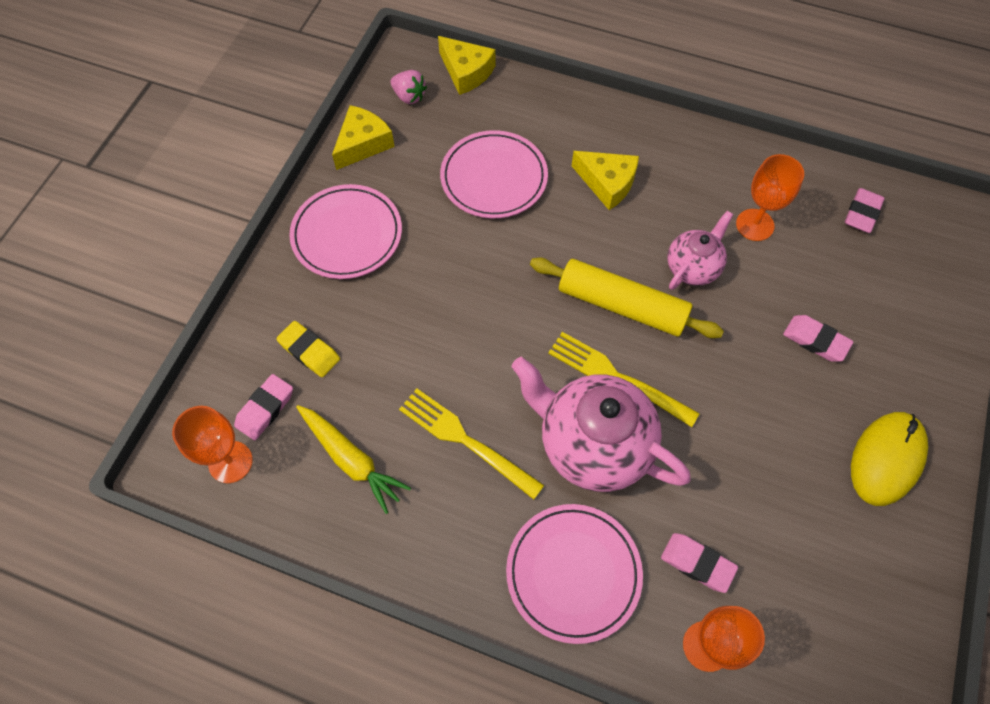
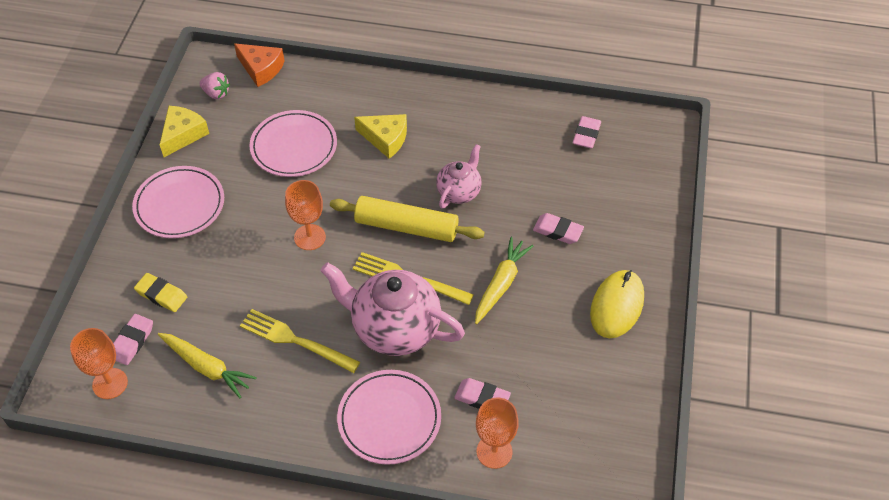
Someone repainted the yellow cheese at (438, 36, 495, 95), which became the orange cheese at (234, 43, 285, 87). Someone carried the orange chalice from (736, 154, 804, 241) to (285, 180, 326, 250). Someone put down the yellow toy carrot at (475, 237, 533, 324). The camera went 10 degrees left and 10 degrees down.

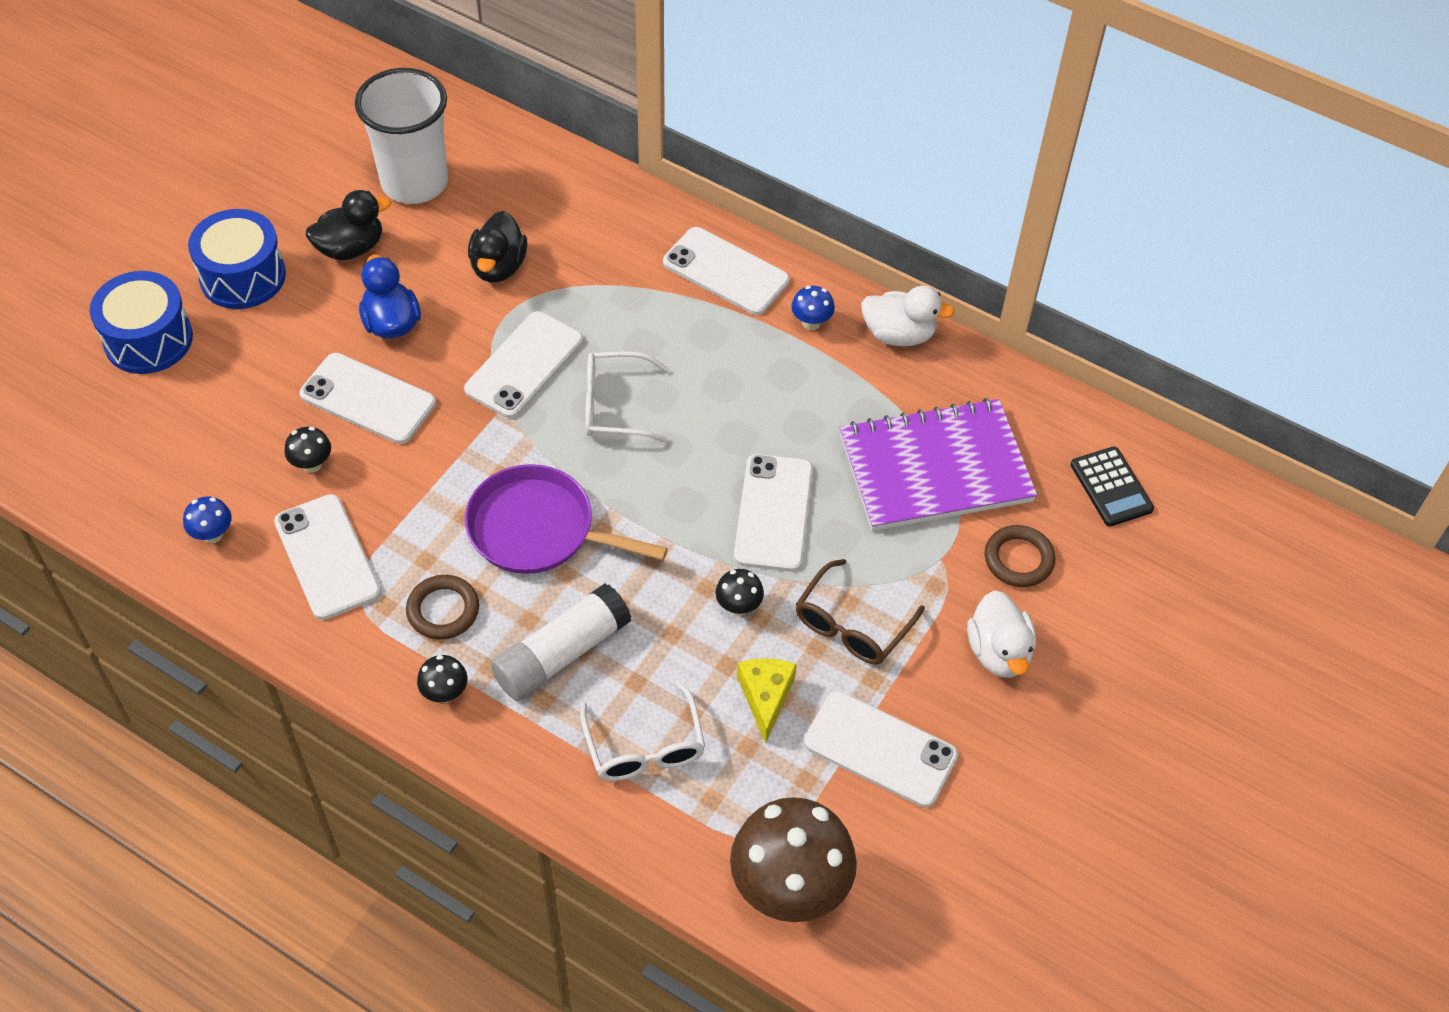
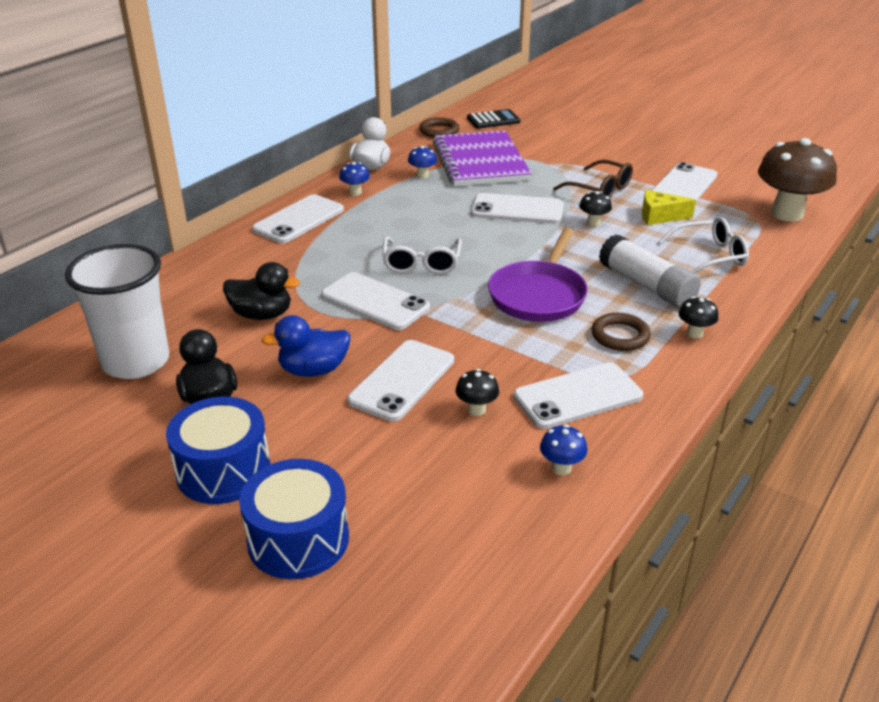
Someone put down the cobalt mushroom at (408, 146, 437, 179). Someone carried the dark brown ring from (984, 525, 1056, 587) to (419, 117, 459, 138). Someone took away the pure white toy duck at (967, 591, 1036, 678). The camera went 85 degrees left and 20 degrees down.

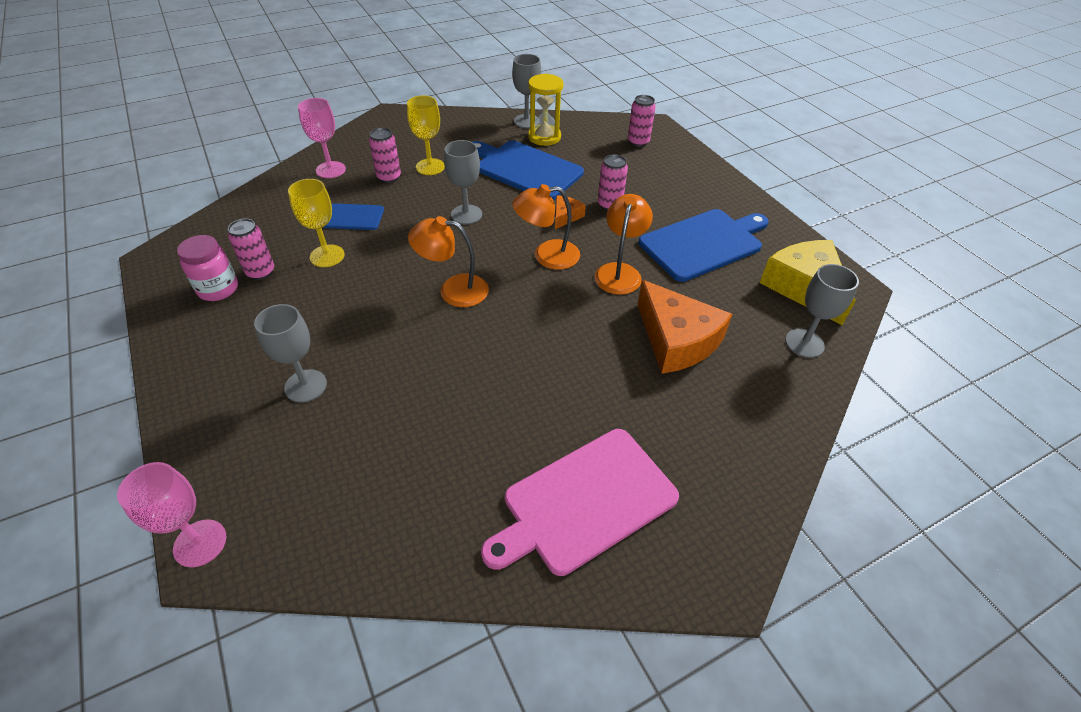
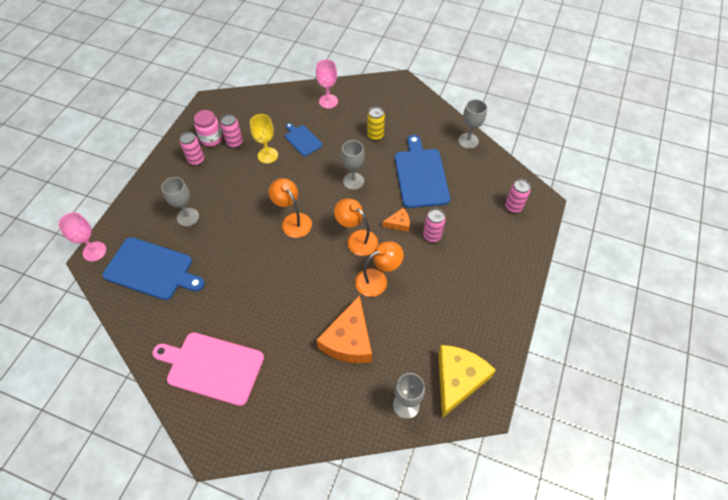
Someone carried the cobalt cutting board from (639, 209, 769, 282) to (102, 237, 205, 300). Someone carried the rosy can from (369, 128, 401, 183) to (180, 132, 204, 166). Someone swapped the yellow chalice at (407, 95, 445, 175) for the yellow can at (367, 107, 385, 141). Someone took away the yellow sandglass at (528, 74, 563, 146). The camera went 50 degrees right and 10 degrees up.

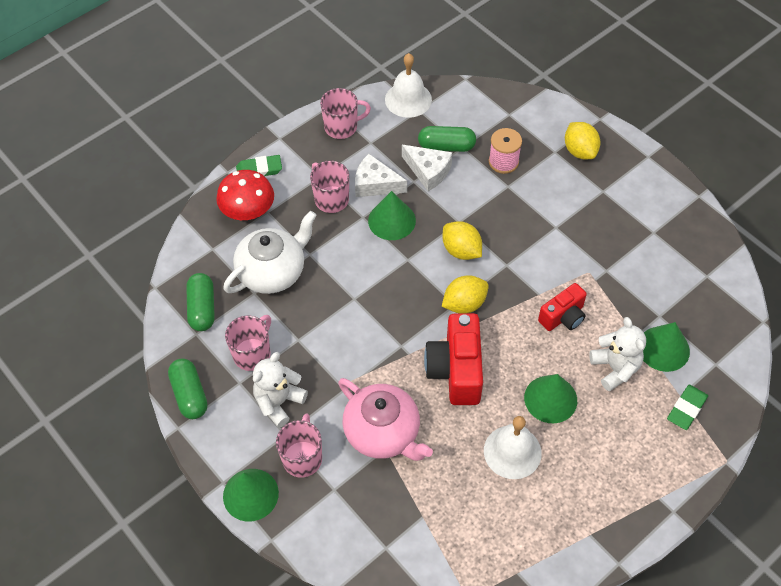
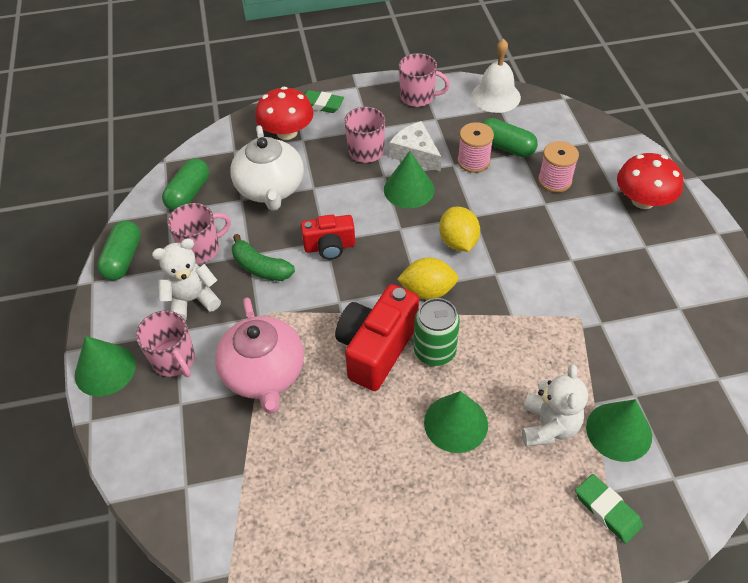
Someone rotated the rosy coffee mug at (276, 414, 322, 478) by 105 degrees clockwise. Someone rotated the pure white tea pot at (223, 211, 317, 294) by 90 degrees clockwise. Someone put down the green banana fruit at (232, 234, 295, 281). Someone carried the red compact camera from (538, 283, 587, 331) to (301, 215, 355, 260). Someone put down the green can at (414, 298, 460, 366). Someone swapped the pure white cheese at (402, 145, 452, 191) for the rosy reel of thread at (457, 122, 494, 173). Someone rotated the green pencil eraser at (667, 385, 708, 430) by 75 degrees clockwise. Someone swapped the yellow citrus fruit at (565, 122, 601, 159) for the red mushroom at (617, 153, 683, 209). Someone took away the pure white school bell at (484, 416, 542, 479). The camera went 30 degrees right and 5 degrees down.

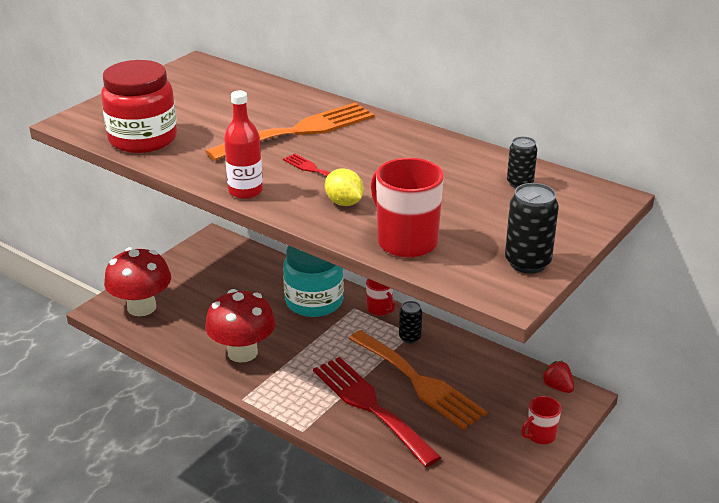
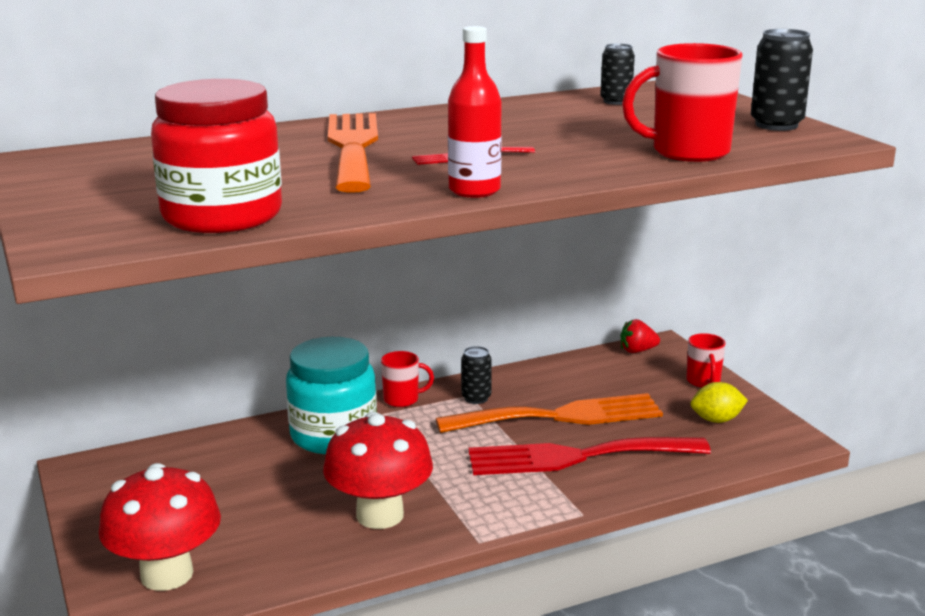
Someone carried the yellow citrus fruit from (325, 168, 364, 206) to (691, 382, 748, 423). The camera went 60 degrees left and 10 degrees down.

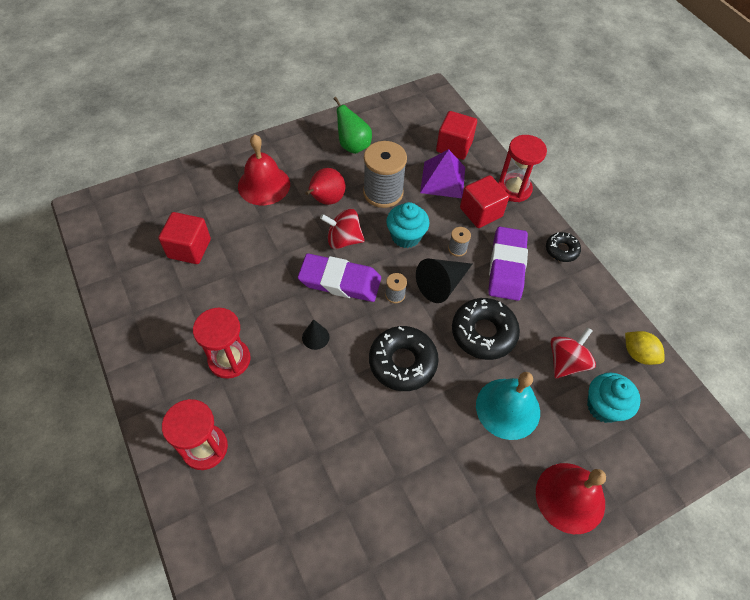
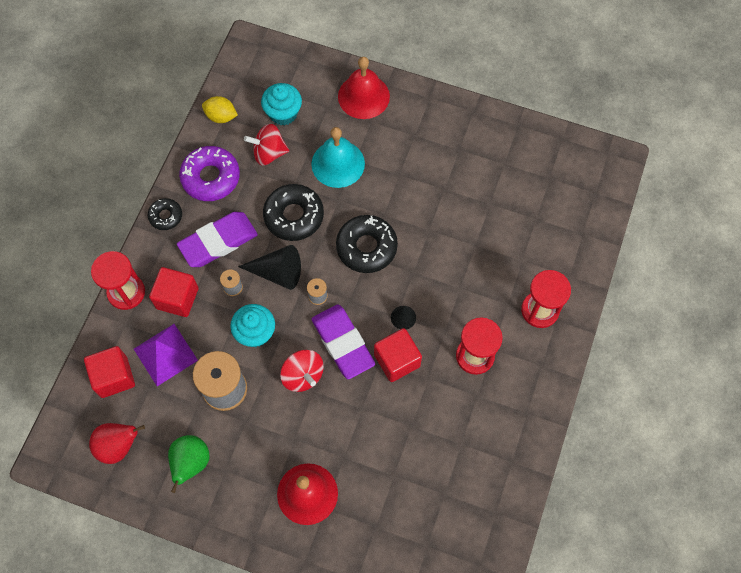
Someone carried the red pear from (305, 168, 346, 205) to (89, 423, 145, 464). Someone put down the royal purple donut at (179, 146, 240, 201). Someone rotated the yellow citrus fruit at (625, 331, 665, 365) by 75 degrees counterclockwise. Someone carried the red block from (158, 212, 211, 264) to (374, 328, 422, 382). The camera went 130 degrees left and 10 degrees up.

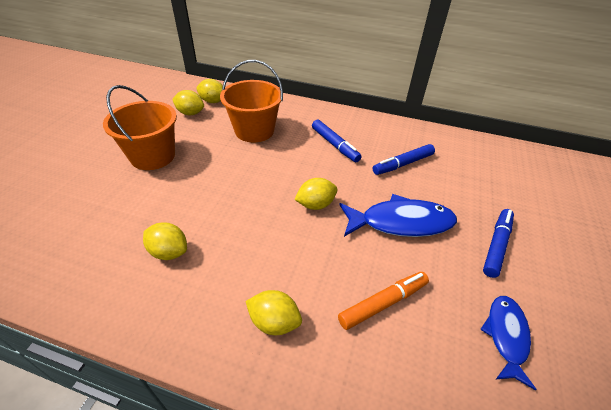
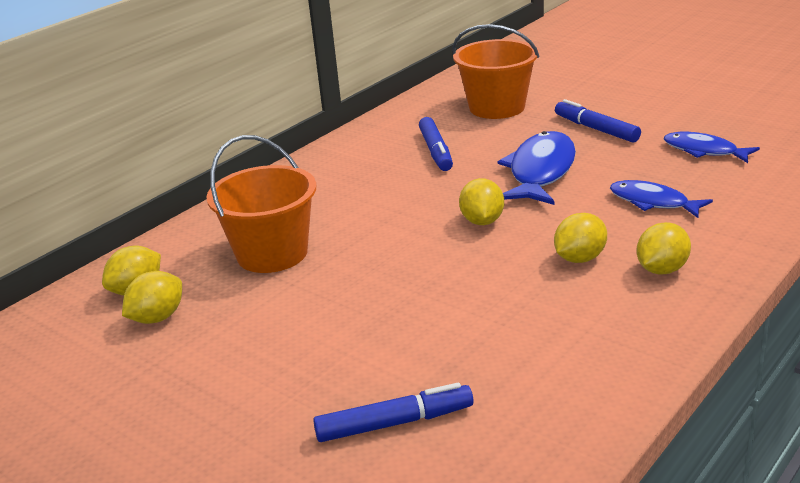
Someone carried the cobalt marker pen from (312, 120, 362, 162) to (313, 383, 473, 442). Someone carried the orange sand bucket from (103, 85, 177, 170) to (452, 24, 539, 119). Someone carried the yellow citrus fruit from (143, 222, 187, 260) to (554, 213, 607, 263). Someone swapped the orange marker pen at (338, 272, 429, 330) for the cobalt fish figure at (610, 180, 713, 218). The camera went 65 degrees left and 15 degrees down.

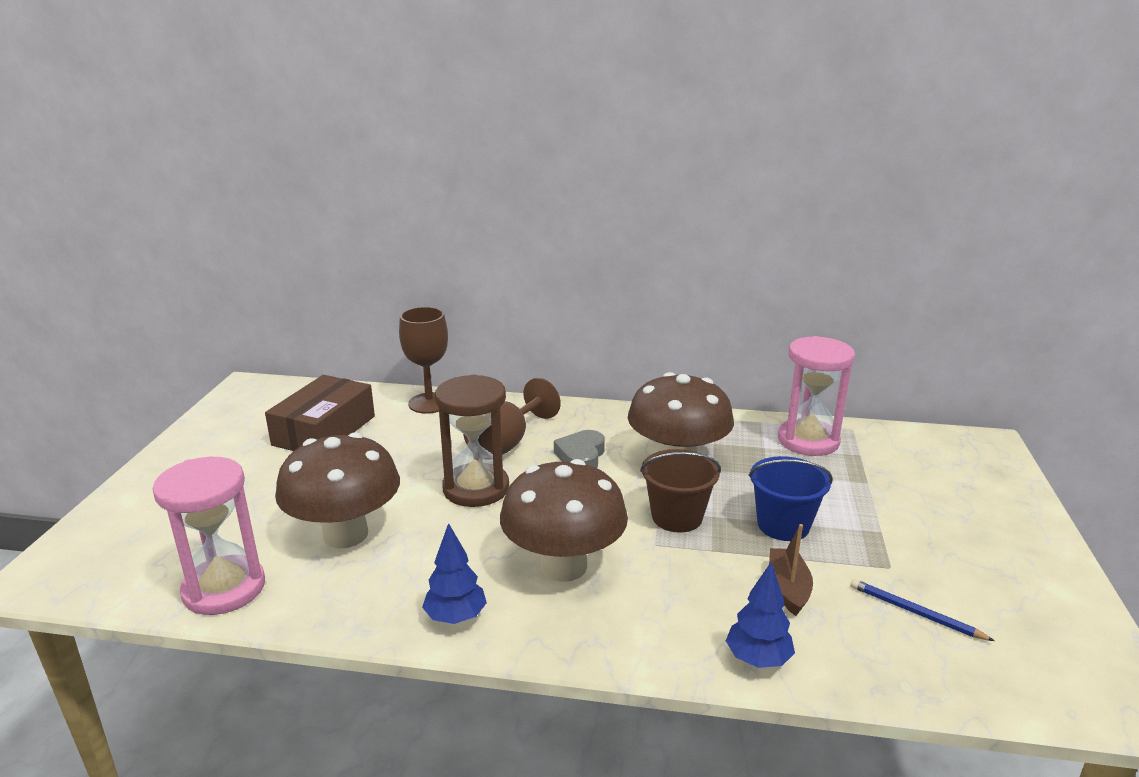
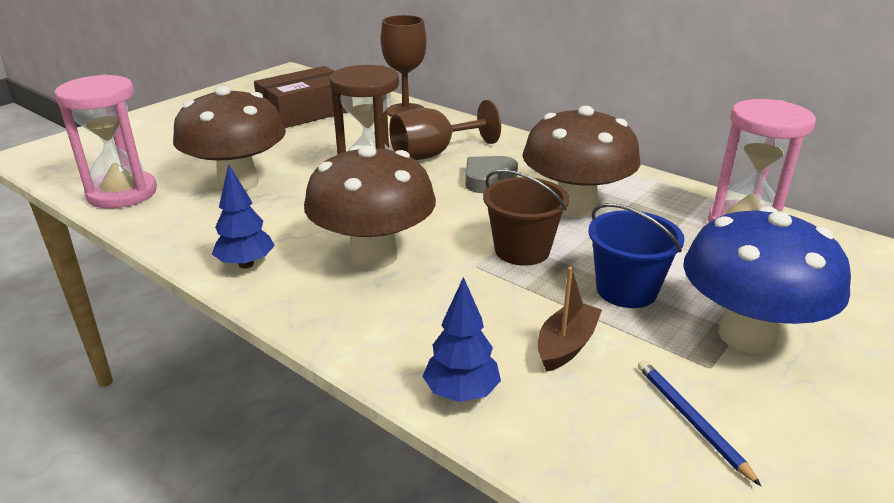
Someone put down the cobalt mushroom at (683, 206, 851, 354). The camera went 30 degrees right and 5 degrees up.

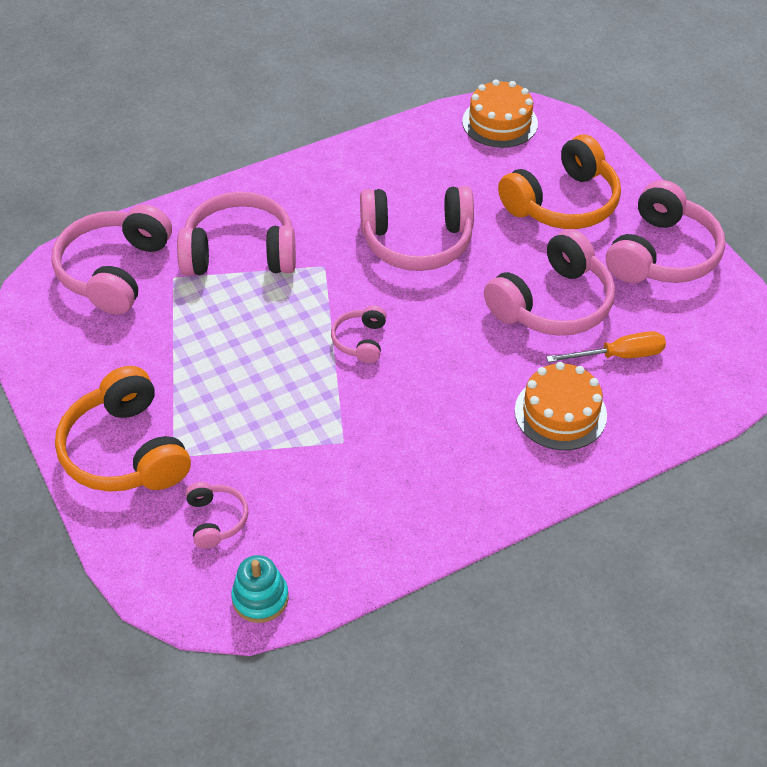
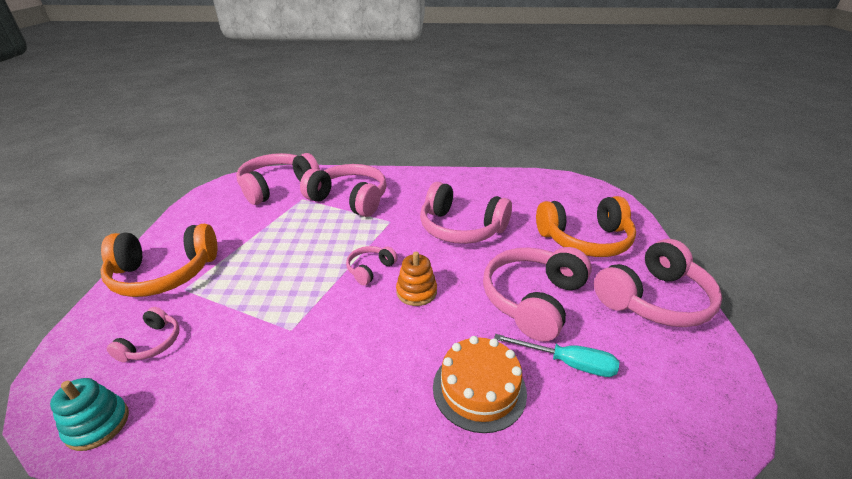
Someone rotated the orange headset at (55, 366, 191, 492) by 105 degrees counterclockwise. Someone put down the orange stacking rings at (396, 252, 437, 306). Someone rotated the rosy headset at (484, 229, 615, 336) by 135 degrees clockwise. Someone repainted the orange hand screwdriver at (546, 331, 666, 362), which became the teal hand screwdriver at (494, 334, 619, 377). Someone took away the orange gateau at (462, 80, 538, 148). The camera went 30 degrees right and 15 degrees down.

